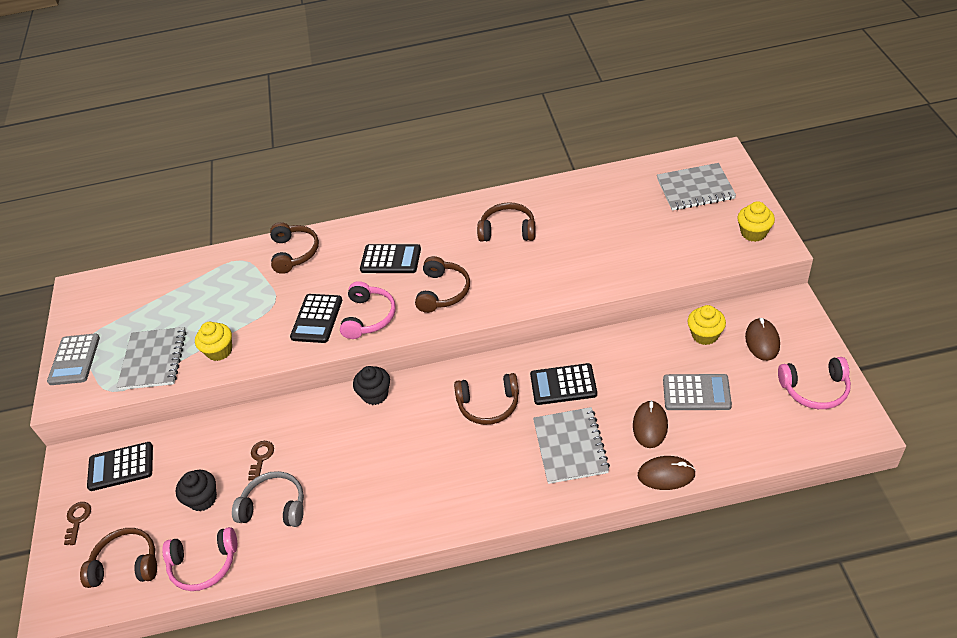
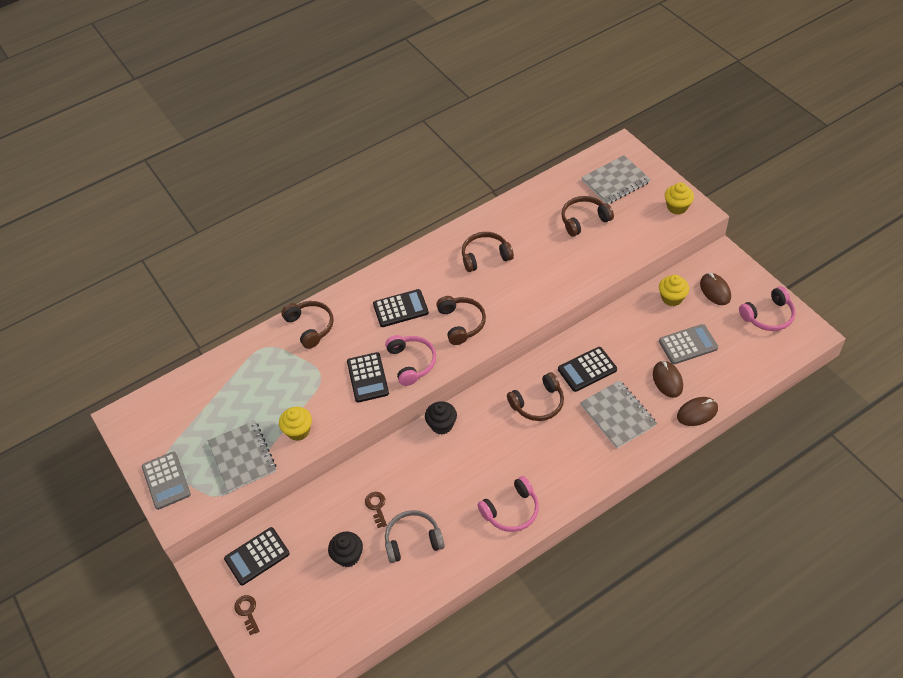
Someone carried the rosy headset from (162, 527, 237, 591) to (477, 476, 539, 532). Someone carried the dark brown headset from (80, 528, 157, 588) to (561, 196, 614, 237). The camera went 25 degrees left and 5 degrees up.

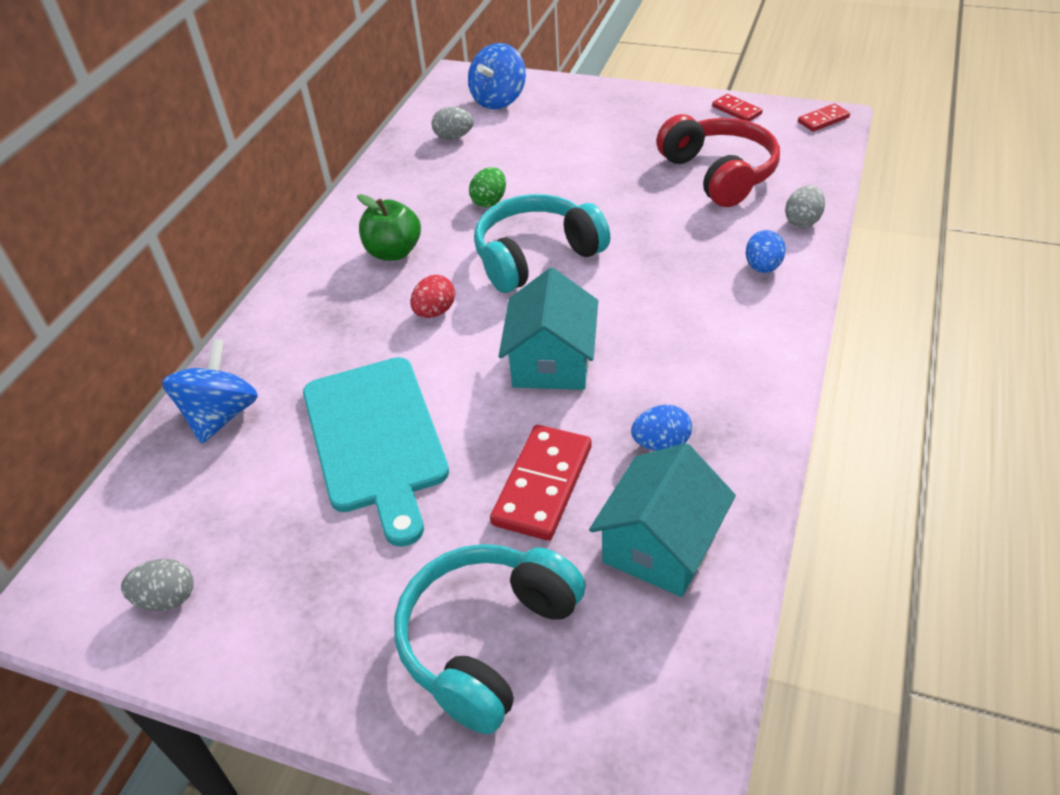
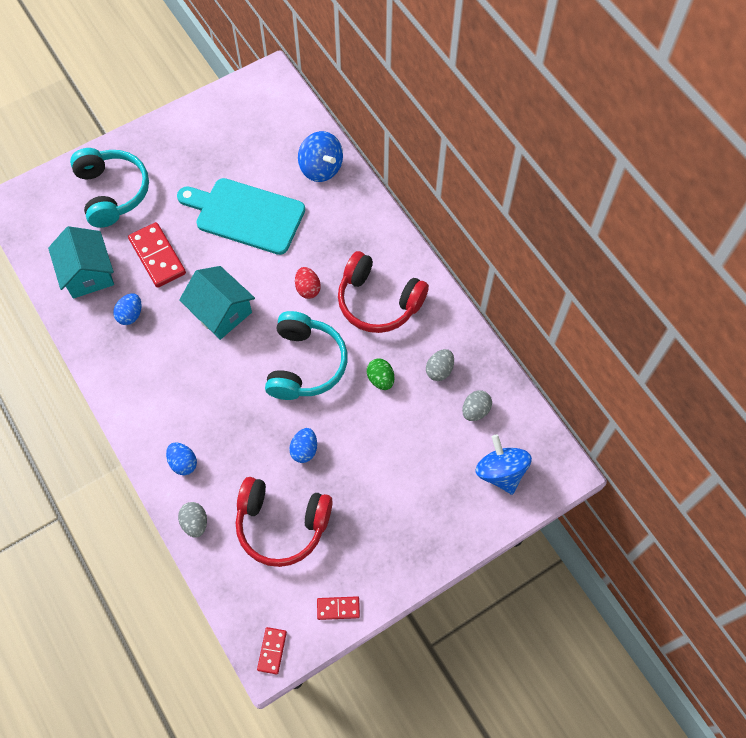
Someone put down the cobalt egg at (289, 428, 317, 463). Someone swapped the green apple at (357, 194, 421, 261) for the red headset at (338, 251, 429, 333). Someone carried the grey egg from (121, 559, 194, 611) to (426, 349, 454, 381). The camera went 125 degrees right and 20 degrees up.

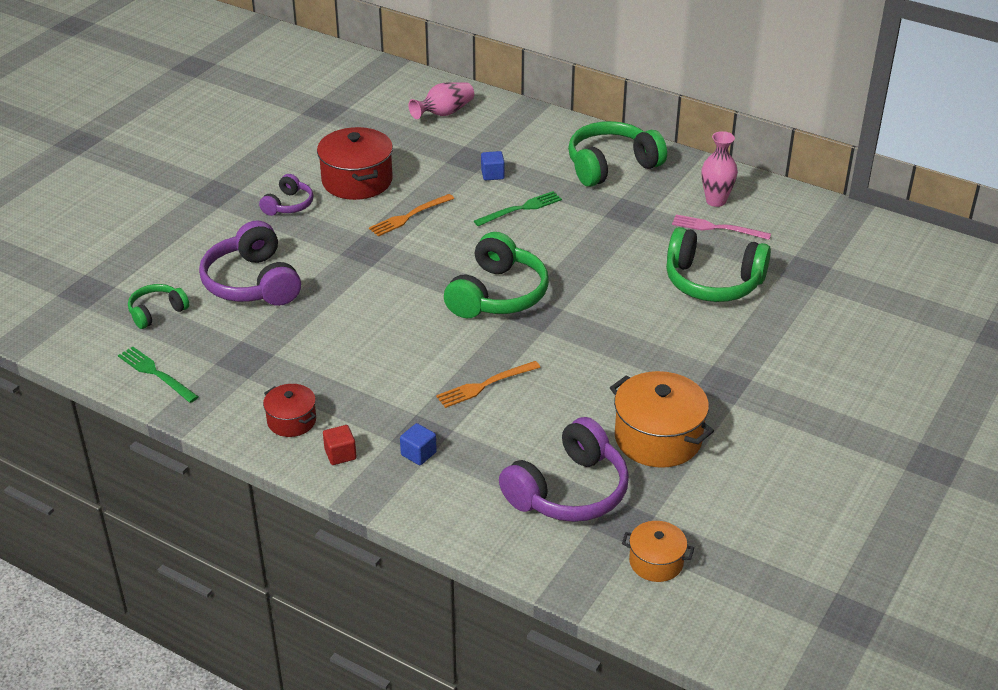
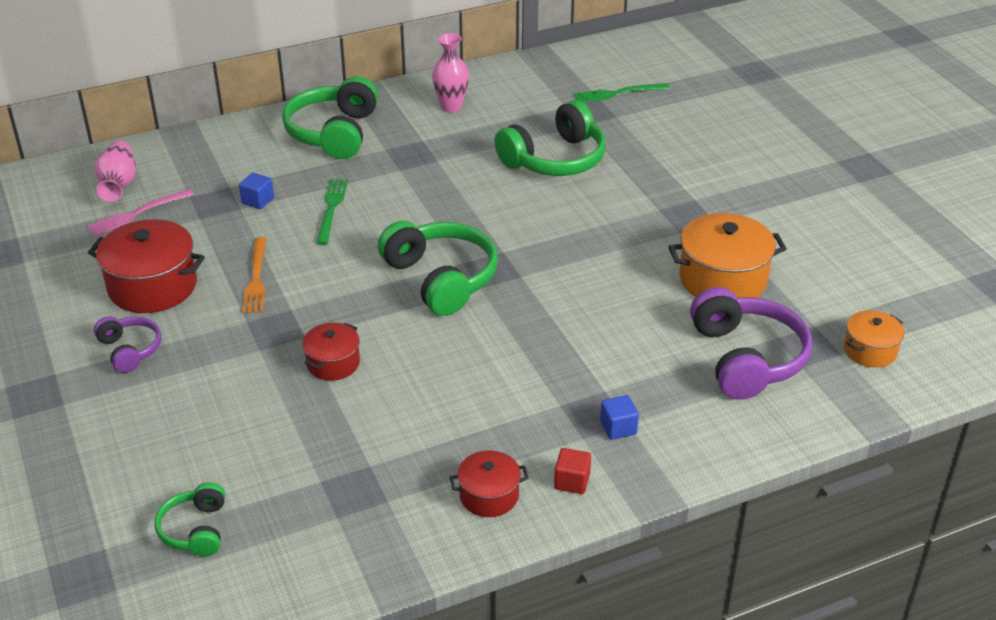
Someone carried the rosy fork from (672, 215, 771, 240) to (87, 189, 194, 236). Someone put down the red stockpot at (302, 323, 360, 381). Someone carried the green fork from (118, 347, 199, 403) to (574, 83, 670, 102). Someone took away the royal purple headset at (199, 220, 301, 306). Someone took away the orange fork at (436, 361, 541, 408). The camera went 55 degrees left and 0 degrees up.

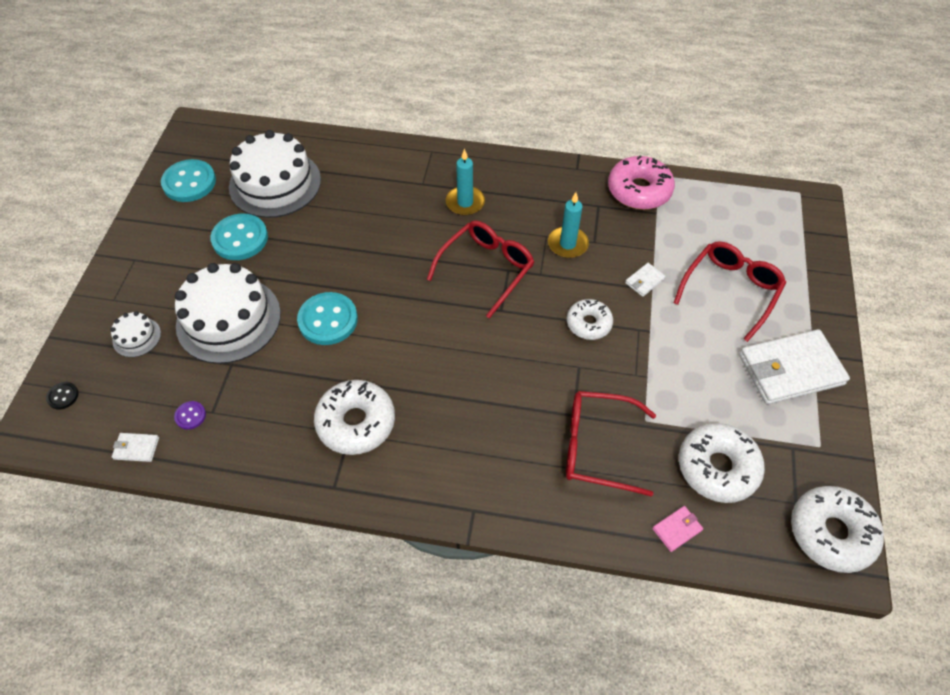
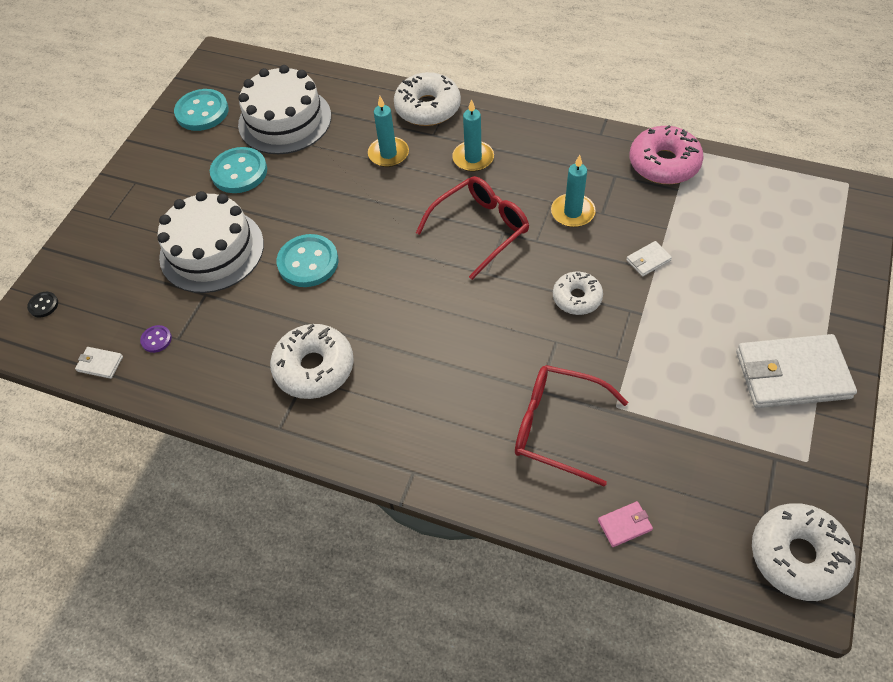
Someone put down the teal candle at (368, 96, 409, 167). Someone carried the pure white donut from (679, 423, 765, 503) to (394, 72, 461, 126). Someone took away the pure white gateau at (110, 311, 161, 357). Someone took away the red spectacles at (673, 241, 786, 342). The camera went 15 degrees right and 0 degrees up.

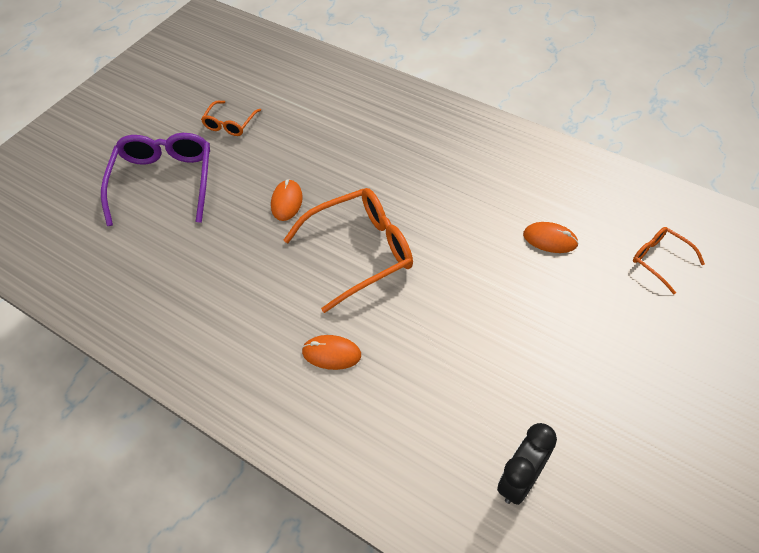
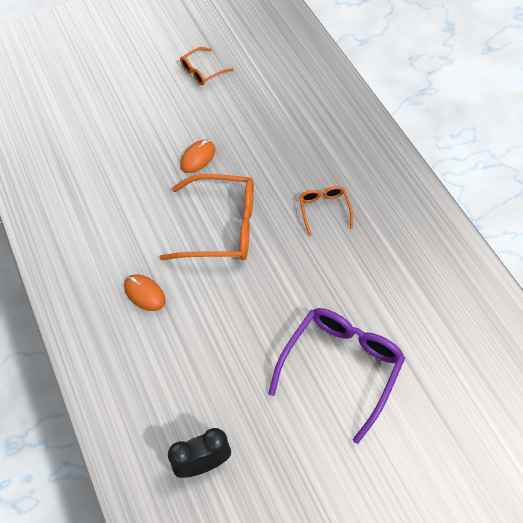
Someone carried the royal purple spectacles from (101, 133, 210, 226) to (268, 308, 405, 444). Someone carried the orange spectacles from (633, 227, 705, 294) to (299, 186, 353, 236). Someone took away the orange mouse at (523, 222, 579, 253). The camera went 30 degrees right and 5 degrees up.

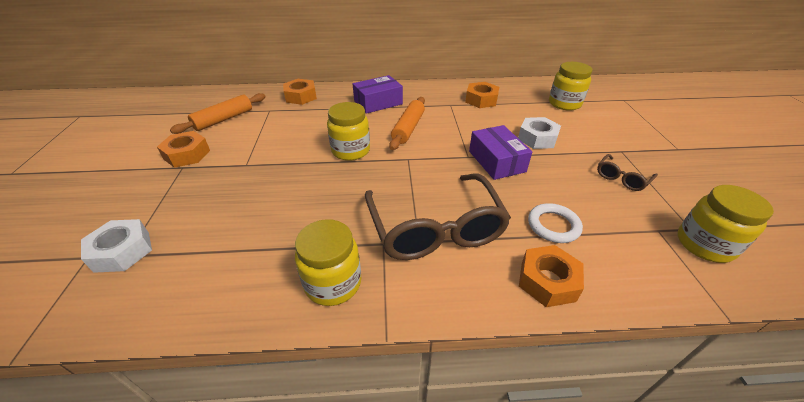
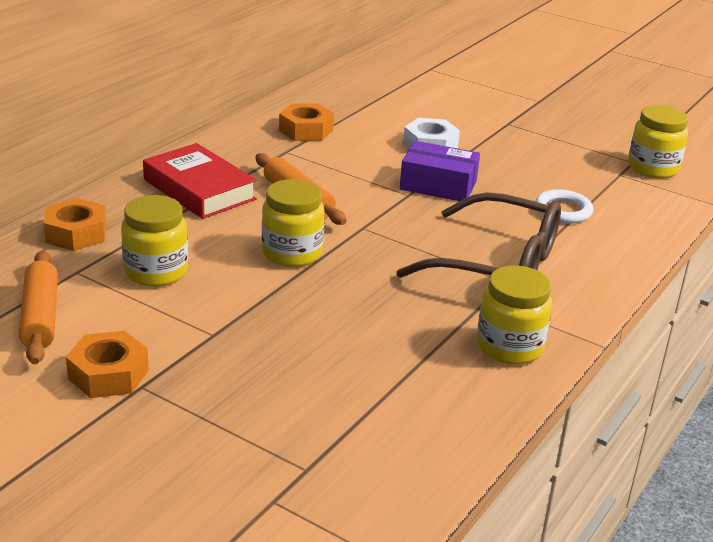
Someone carried the yellow preserve jar from (549, 62, 593, 110) to (121, 195, 188, 287). Someone swapped the royal purple box at (353, 75, 403, 114) for the red book at (143, 143, 257, 219). Someone took away the pure white hex nut at (81, 219, 152, 273). Someone took away the orange hex nut at (519, 245, 584, 307). Someone took away the dark brown spectacles at (597, 154, 658, 191). The camera went 55 degrees left and 10 degrees down.

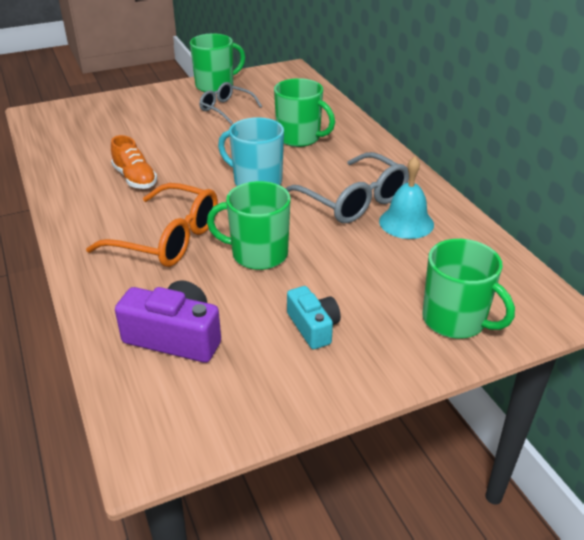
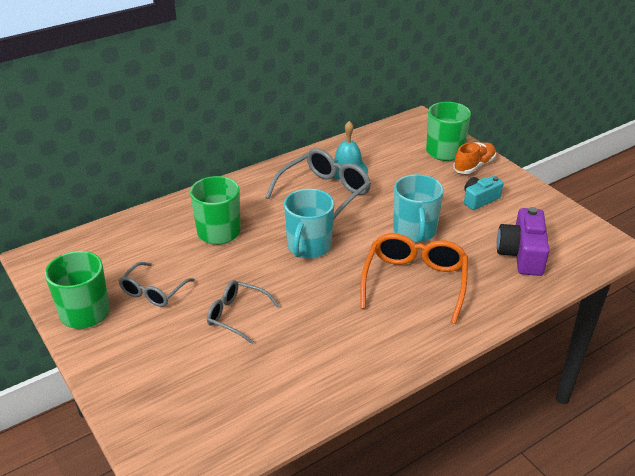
Someone put down the grey spectacles at (207, 280, 280, 344). Someone repainted the green coffee mug at (207, 181, 291, 270), which became the teal coffee mug at (393, 174, 444, 243). Someone carried the orange sneaker from (111, 135, 157, 189) to (453, 142, 496, 174). The camera went 100 degrees left and 0 degrees up.

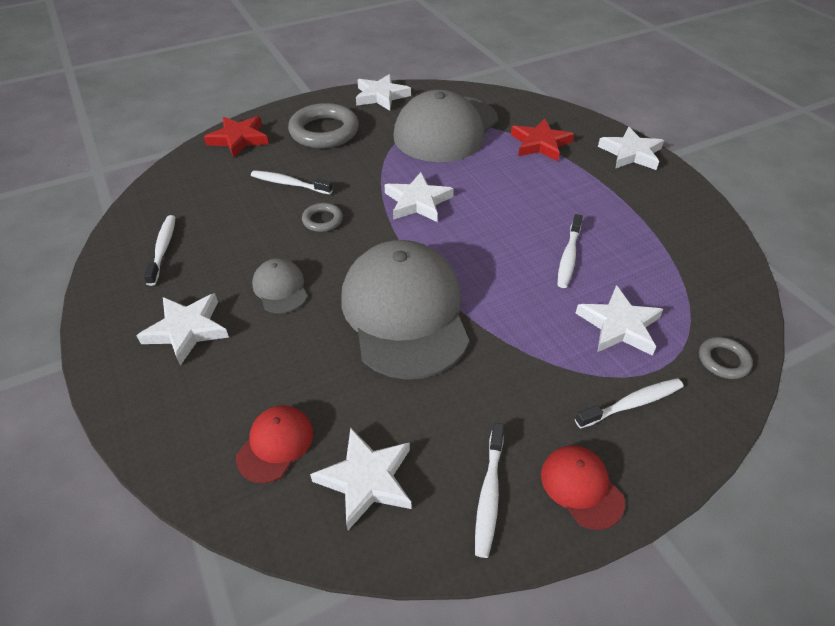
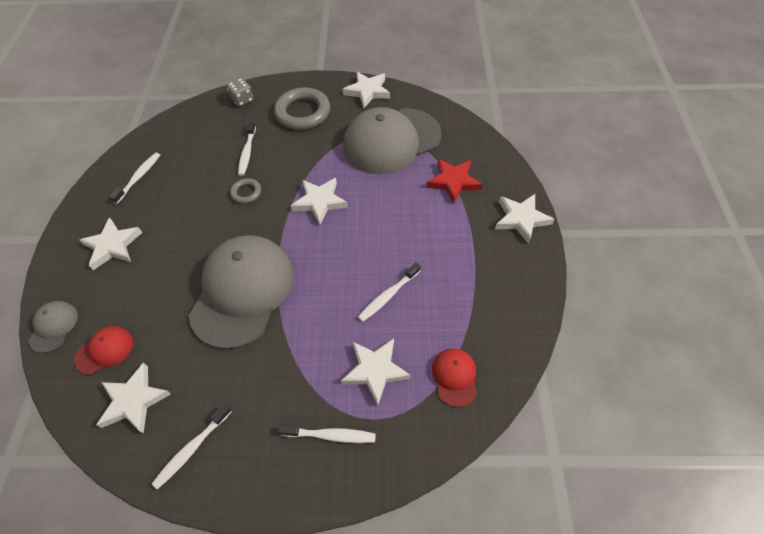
Someone carried the grey peaked cap from (252, 258, 308, 313) to (29, 301, 78, 353). Someone swapped the red five-pointed star at (204, 116, 269, 158) for the grey die at (227, 78, 253, 107). Someone rotated the pure white toothbrush at (251, 170, 333, 194) by 135 degrees counterclockwise. Someone carried the red peaked cap from (541, 445, 625, 530) to (432, 348, 477, 407). Someone took away the grey ring at (699, 337, 753, 379). The camera went 30 degrees right and 10 degrees up.

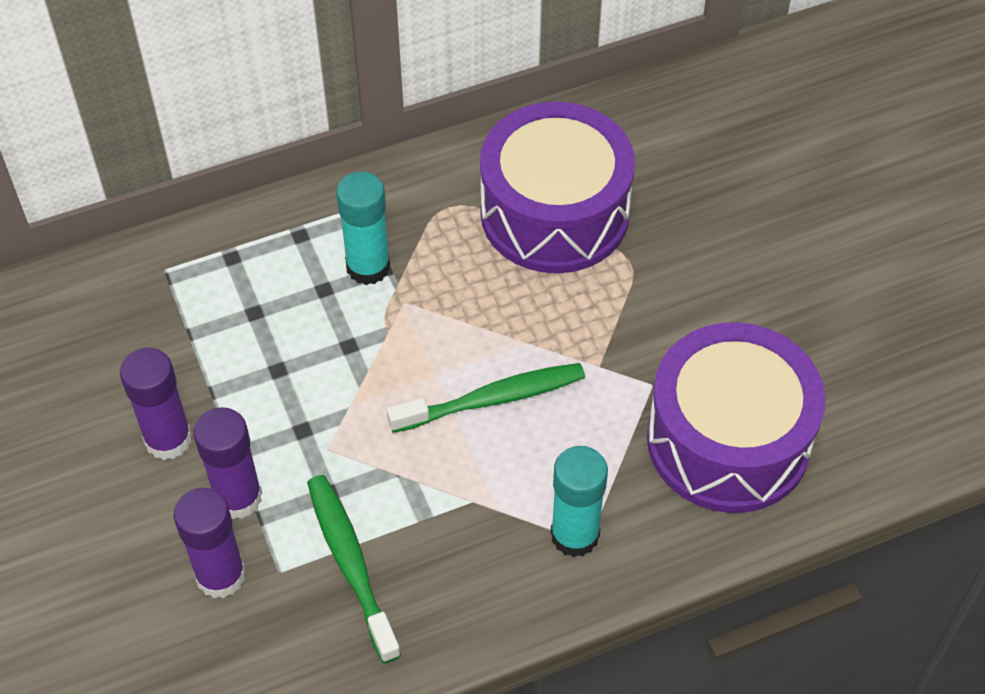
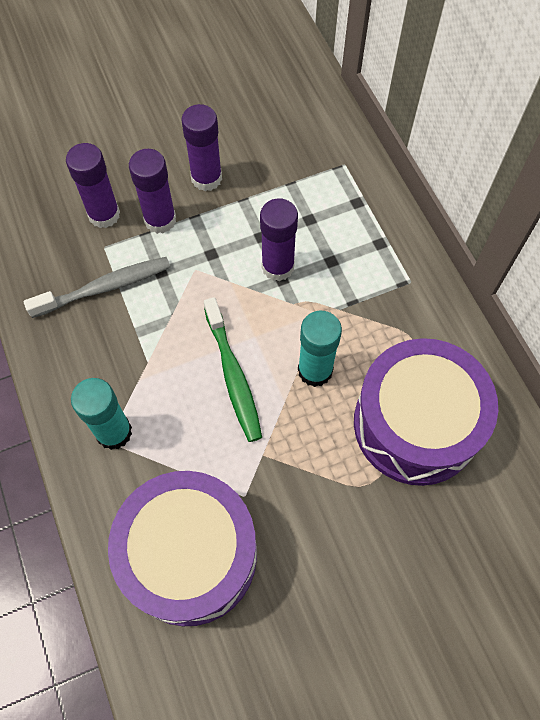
Someone repainted the green toothbrush at (307, 475, 401, 663), which became the grey toothbrush at (24, 257, 170, 318). Someone put down the royal purple stick of glue at (260, 198, 298, 281). Someone carried the teal stick of glue from (336, 172, 390, 285) to (298, 311, 342, 387). The camera went 90 degrees right and 10 degrees up.

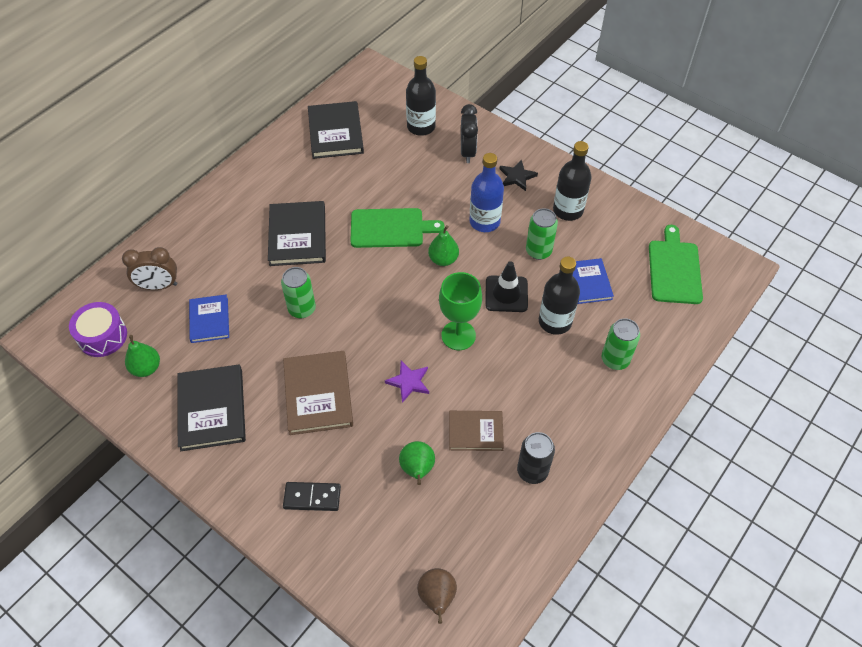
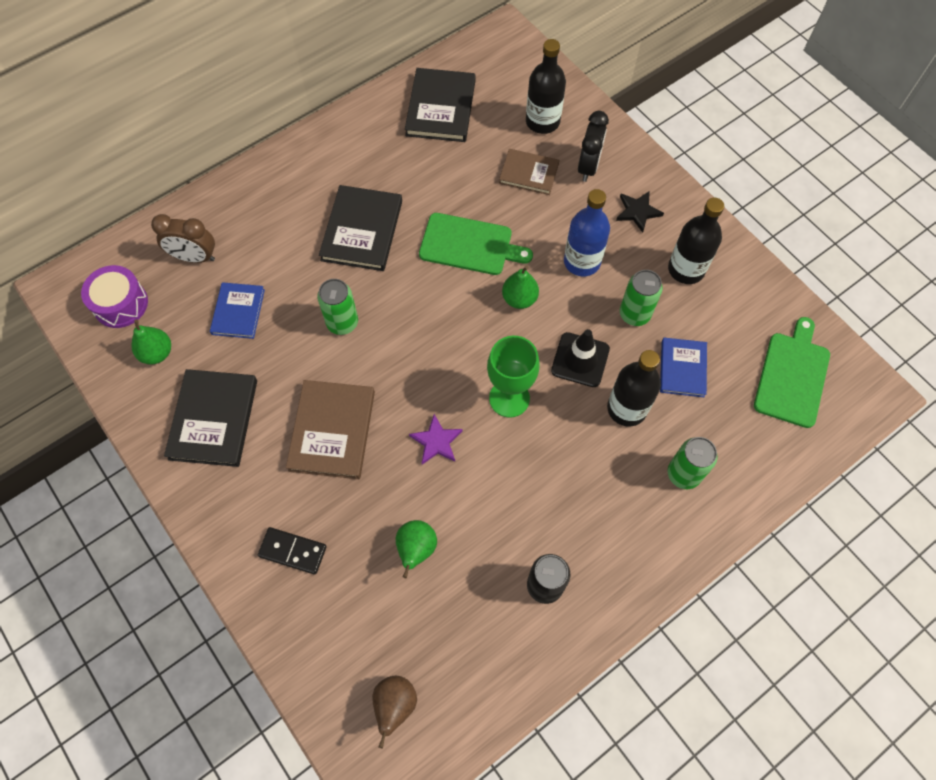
Someone carried the dark brown book from (449, 411, 504, 451) to (499, 149, 559, 195). The camera went 15 degrees right and 10 degrees up.

